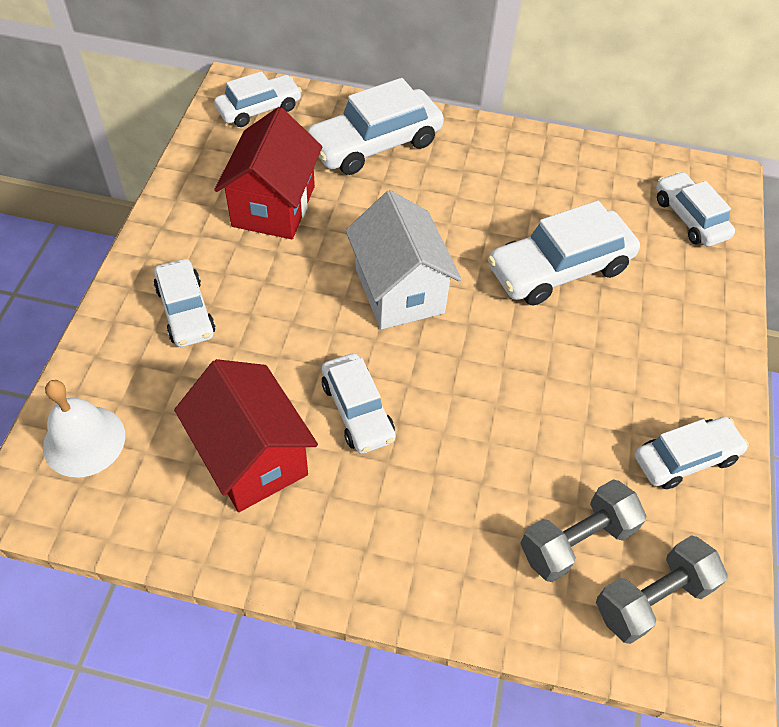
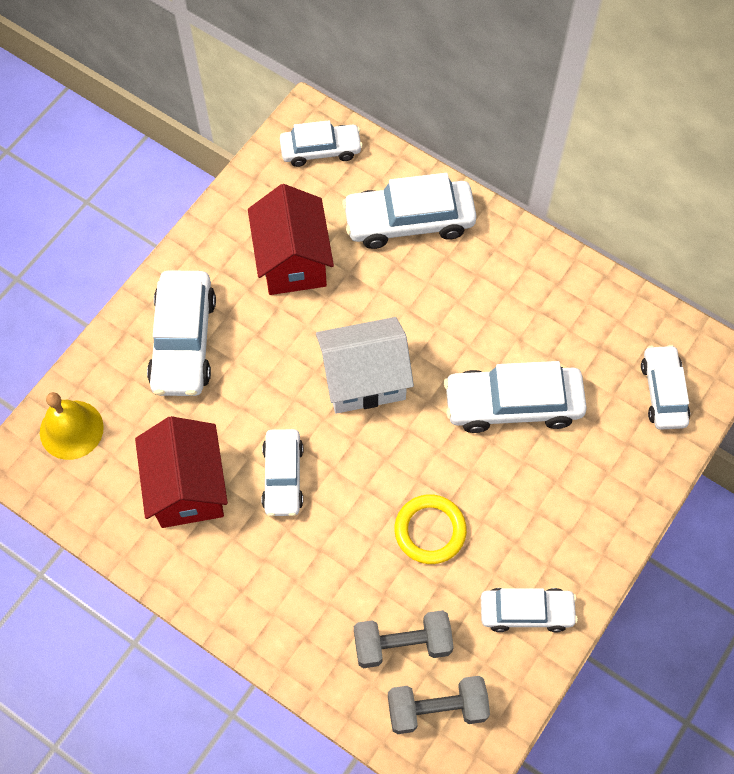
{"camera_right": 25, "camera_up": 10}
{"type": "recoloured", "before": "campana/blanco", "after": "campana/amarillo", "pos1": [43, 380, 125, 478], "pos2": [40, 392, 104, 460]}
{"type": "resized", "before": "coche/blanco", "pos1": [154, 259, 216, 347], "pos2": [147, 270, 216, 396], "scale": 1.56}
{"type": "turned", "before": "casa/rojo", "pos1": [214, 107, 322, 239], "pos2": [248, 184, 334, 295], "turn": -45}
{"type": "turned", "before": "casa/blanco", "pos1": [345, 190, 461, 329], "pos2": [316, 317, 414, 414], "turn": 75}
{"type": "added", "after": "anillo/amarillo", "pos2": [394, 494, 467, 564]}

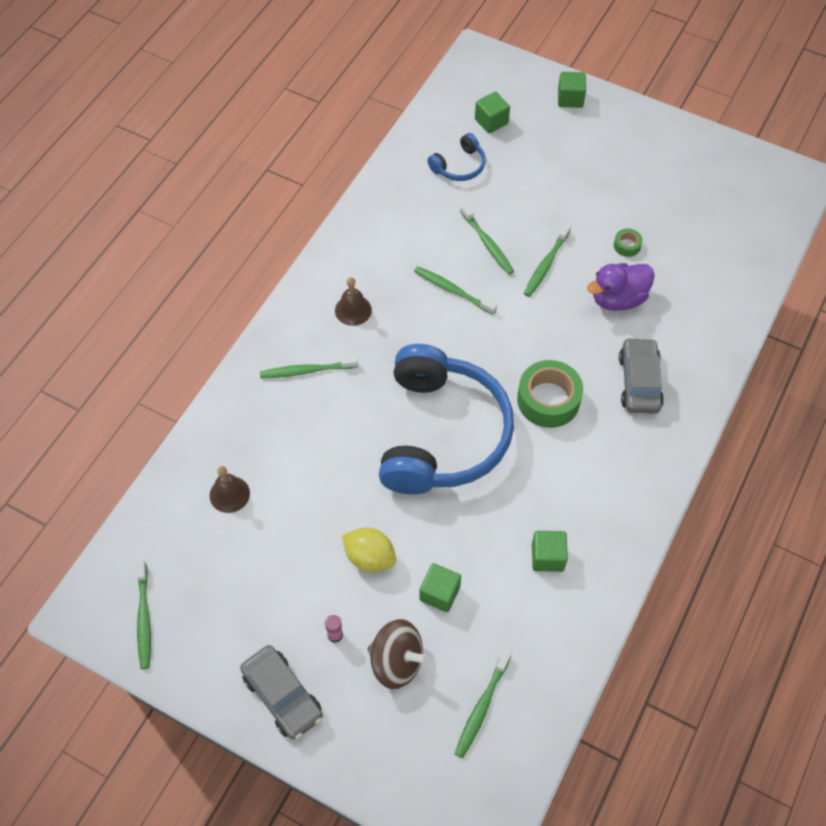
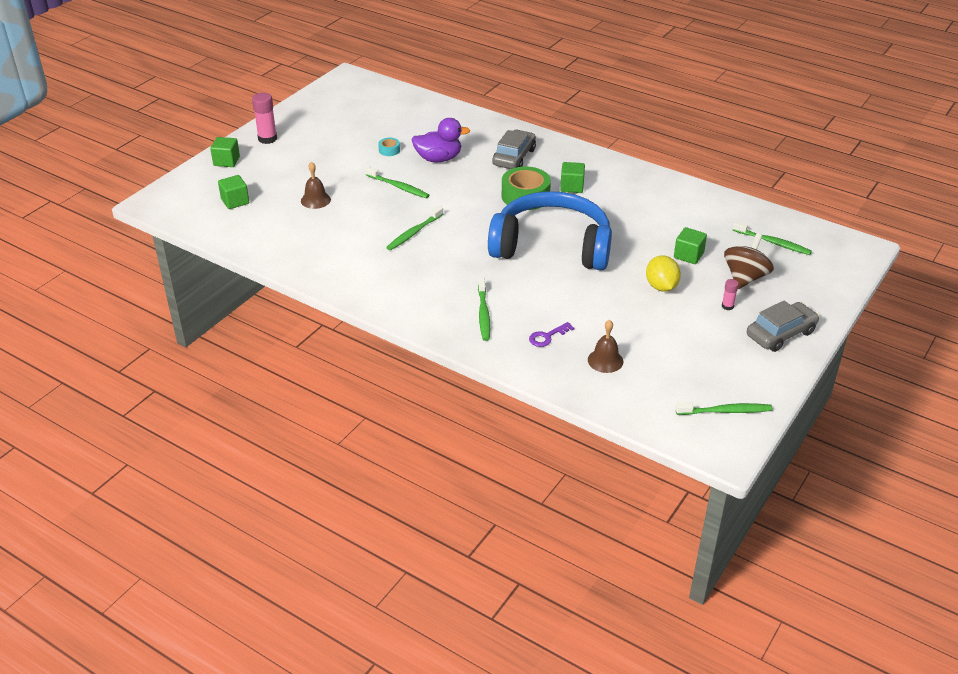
{"camera_right": -85, "camera_up": -20}
{"type": "moved", "before": "campana/marrón", "pos1": [335, 277, 372, 326], "pos2": [301, 162, 331, 209]}
{"type": "turned", "before": "limón/amarillo", "pos1": [342, 528, 396, 572], "pos2": [646, 256, 681, 292], "turn": -45}
{"type": "removed", "before": "auriculares/azul", "pos1": [427, 133, 486, 181]}
{"type": "removed", "before": "cepillo de dientes/verde", "pos1": [460, 203, 514, 275]}
{"type": "moved", "before": "cubo/verde", "pos1": [532, 531, 568, 572], "pos2": [560, 162, 585, 193]}
{"type": "turned", "before": "pato/morado", "pos1": [587, 263, 655, 311], "pos2": [412, 118, 470, 162], "turn": -75}
{"type": "recoloured", "before": "cinta adhesiva/verde", "after": "cinta adhesiva/turquesa", "pos1": [614, 228, 643, 257], "pos2": [378, 138, 400, 156]}
{"type": "turned", "before": "coche/gris", "pos1": [619, 337, 664, 414], "pos2": [492, 130, 536, 169], "turn": 105}
{"type": "added", "after": "barra de pegamento/rosa", "pos2": [252, 93, 277, 144]}
{"type": "added", "after": "llave/morado", "pos2": [529, 322, 574, 347]}

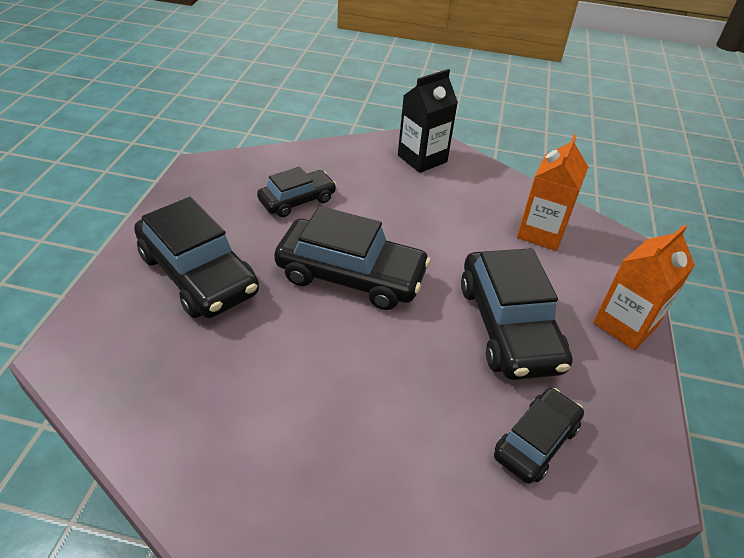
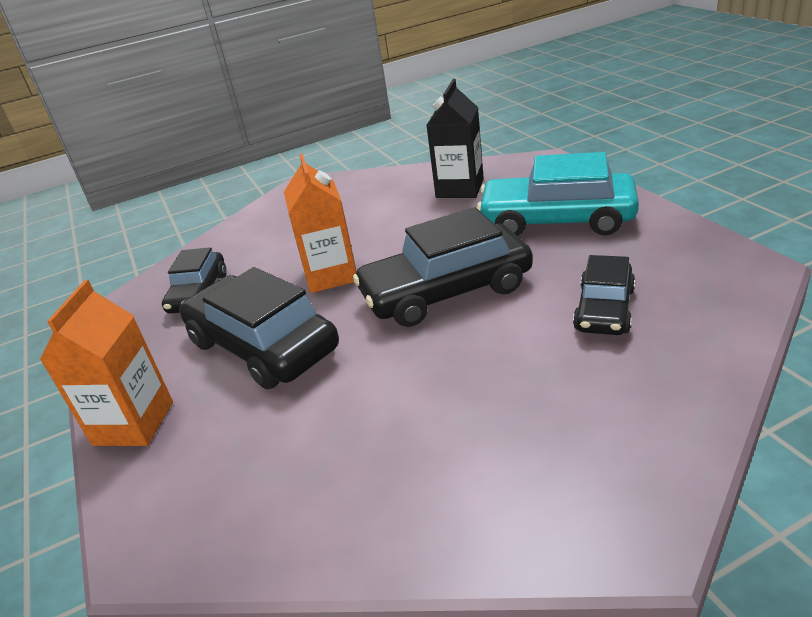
{"camera_right": 150, "camera_up": -10}
{"type": "recoloured", "before": "coche/negro", "after": "coche/turquesa", "pos1": [134, 197, 259, 318], "pos2": [477, 152, 639, 236]}
{"type": "moved", "before": "cartón de leche/negro", "pos1": [398, 69, 458, 173], "pos2": [426, 79, 484, 198]}
{"type": "moved", "before": "cartón de leche/naranja", "pos1": [517, 134, 588, 251], "pos2": [284, 153, 356, 293]}

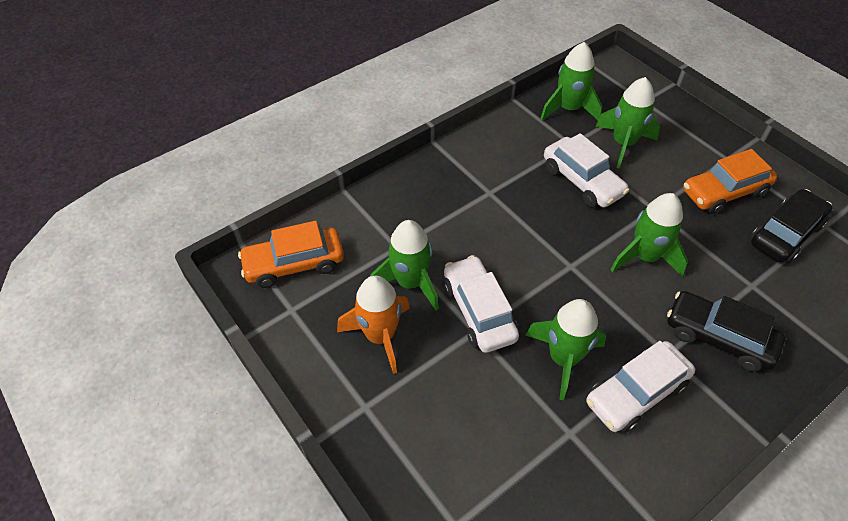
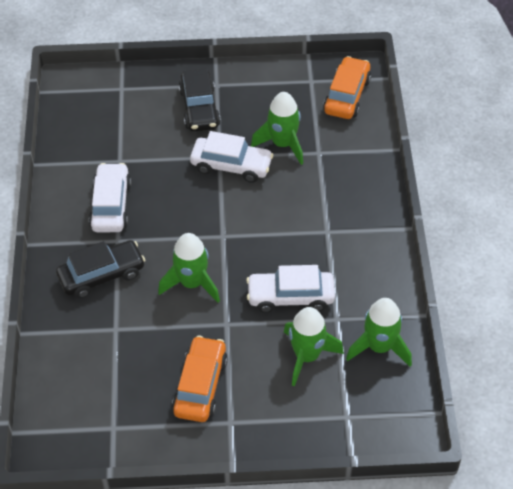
{"camera_right": 125, "camera_up": 0}
{"type": "removed", "before": "cohete/naranja", "pos1": [337, 276, 410, 374]}
{"type": "removed", "before": "cohete/verde", "pos1": [526, 299, 606, 400]}
{"type": "moved", "before": "coche/negro", "pos1": [750, 189, 833, 264], "pos2": [179, 68, 221, 131]}

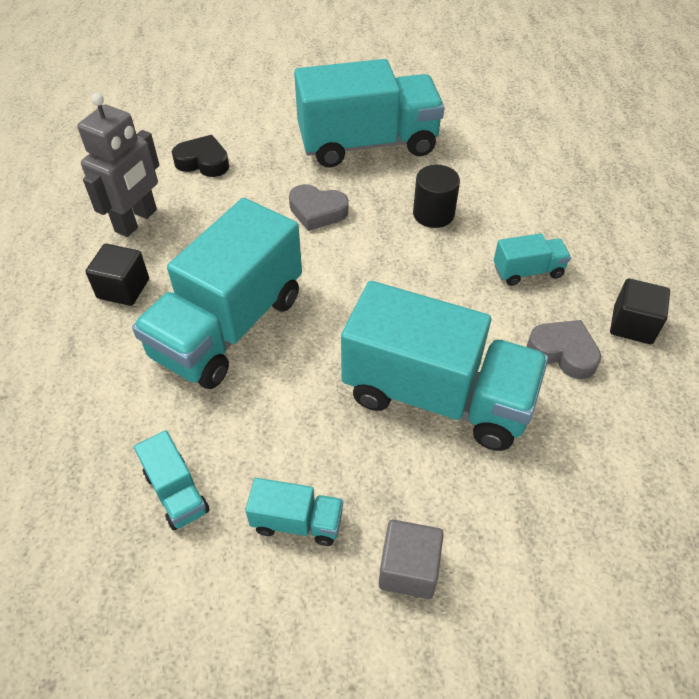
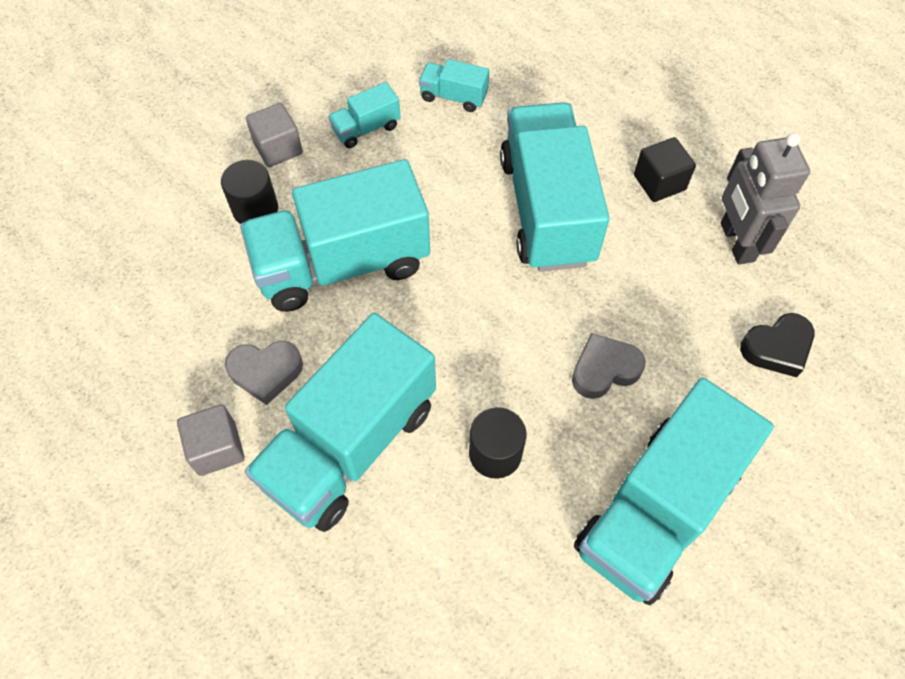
{"camera_right": 140, "camera_up": 10}
{"type": "resized", "before": "camión/turquesa", "pos1": [494, 233, 571, 286], "pos2": [245, 313, 436, 532], "scale": 2.31}
{"type": "recoloured", "before": "cubo/negro", "after": "cubo/gris", "pos1": [610, 278, 670, 344], "pos2": [177, 404, 245, 476]}
{"type": "added", "after": "cilindro/negro", "pos2": [221, 160, 278, 224]}

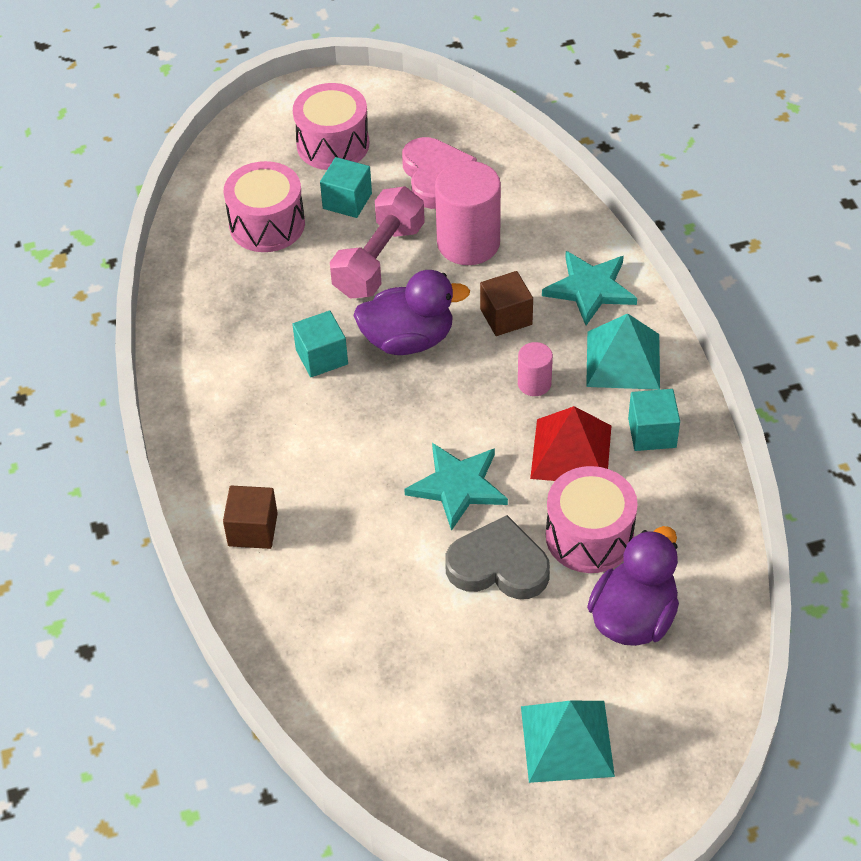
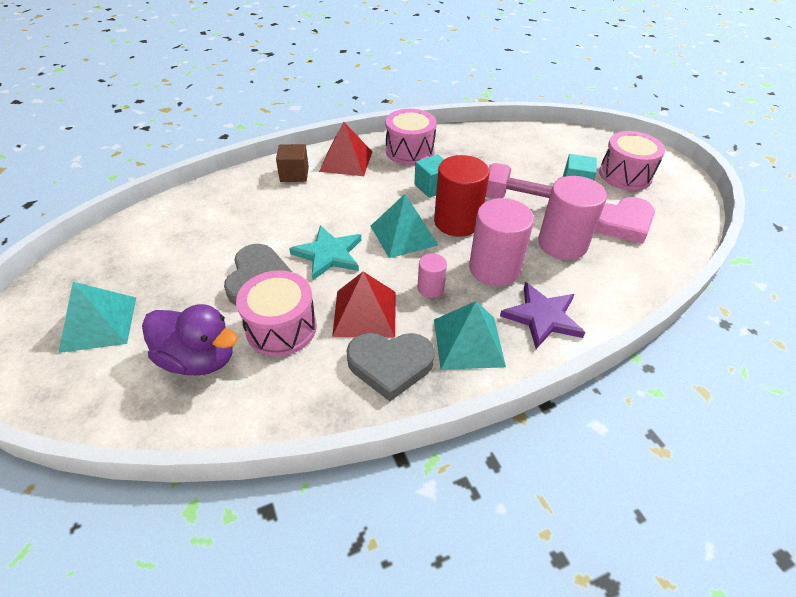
{"camera_right": 80, "camera_up": -5}
{"type": "moved", "before": "tambor/rosa", "pos1": [224, 161, 305, 252], "pos2": [386, 109, 437, 165]}
{"type": "replaced", "before": "pato/morado", "after": "cilindro/rojo", "pos1": [353, 270, 470, 355], "pos2": [434, 155, 490, 237]}
{"type": "replaced", "before": "cubo/marrón", "after": "cilindro/rosa", "pos1": [480, 271, 533, 336], "pos2": [469, 198, 534, 286]}
{"type": "recoloured", "before": "estrella/turquesa", "after": "estrella/morado", "pos1": [542, 251, 637, 325], "pos2": [500, 282, 586, 349]}
{"type": "replaced", "before": "cubo/turquesa", "after": "corazón/gris", "pos1": [628, 389, 680, 451], "pos2": [346, 333, 435, 401]}
{"type": "added", "after": "pirámide/rojo", "pos2": [319, 122, 372, 176]}
{"type": "added", "after": "pirámide/turquesa", "pos2": [371, 194, 438, 258]}

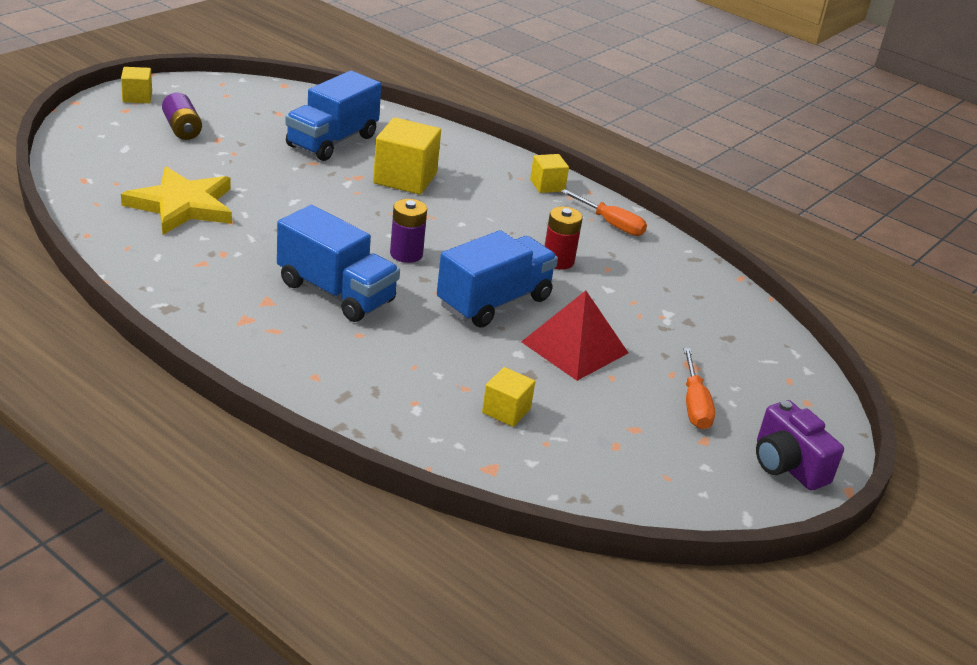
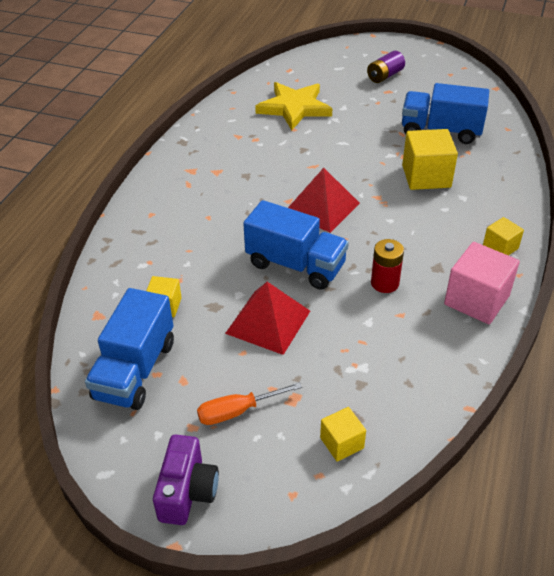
{"camera_right": 75, "camera_up": 10}
{"type": "moved", "before": "cubo/amarillo", "pos1": [121, 67, 152, 103], "pos2": [320, 407, 366, 461]}
{"type": "moved", "before": "camión/azul", "pos1": [277, 205, 400, 322], "pos2": [85, 288, 174, 410]}
{"type": "replaced", "before": "pila/morado", "after": "pirámide/rojo", "pos1": [390, 199, 427, 263], "pos2": [288, 168, 360, 233]}
{"type": "replaced", "before": "destornillador/naranja", "after": "cubo/rosa", "pos1": [561, 189, 647, 236], "pos2": [444, 242, 520, 324]}
{"type": "turned", "before": "cámara/morado", "pos1": [756, 400, 844, 490], "pos2": [153, 435, 219, 525], "turn": 150}

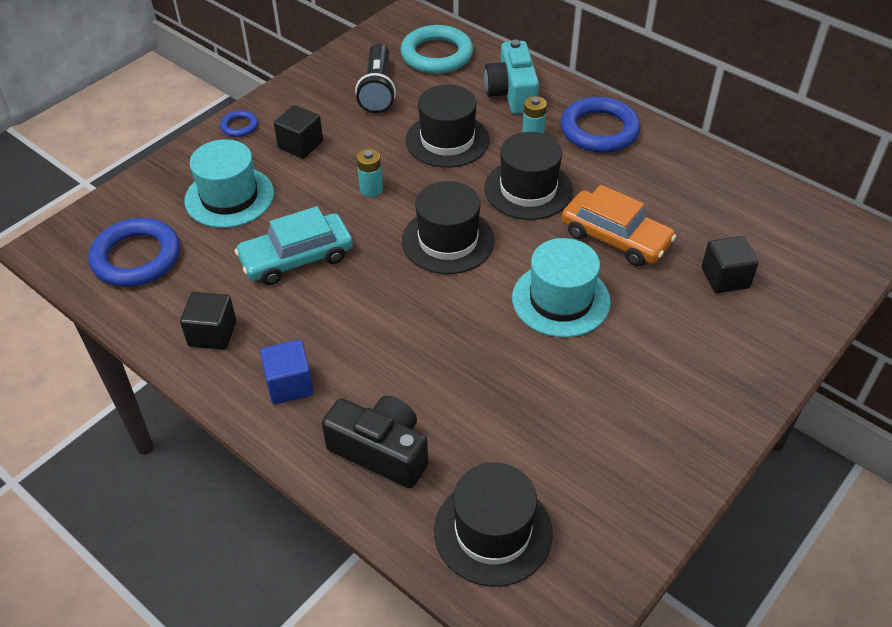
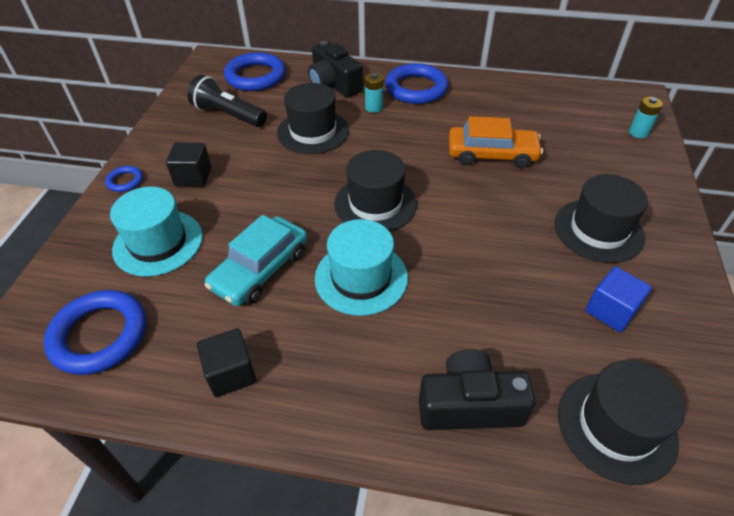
{"camera_right": -30, "camera_up": 0}
{"type": "moved", "before": "cubo/azul", "pos1": [260, 340, 314, 404], "pos2": [585, 267, 652, 332]}
{"type": "turned", "before": "lámpara de mano/negro", "pos1": [355, 44, 396, 114], "pos2": [187, 75, 267, 127], "turn": 150}
{"type": "moved", "before": "pila/turquesa", "pos1": [357, 149, 383, 197], "pos2": [629, 96, 663, 138]}
{"type": "recoloured", "before": "anillo/turquesa", "after": "anillo/azul", "pos1": [400, 25, 473, 74], "pos2": [224, 52, 286, 91]}
{"type": "recoloured", "before": "cámara/turquesa", "after": "cámara/negro", "pos1": [484, 40, 539, 114], "pos2": [308, 41, 363, 97]}
{"type": "moved", "before": "sombrero/negro", "pos1": [484, 132, 573, 220], "pos2": [555, 174, 648, 263]}
{"type": "moved", "before": "sombrero/turquesa", "pos1": [512, 238, 611, 337], "pos2": [315, 219, 408, 316]}
{"type": "removed", "before": "cubo/negro", "pos1": [702, 236, 759, 293]}

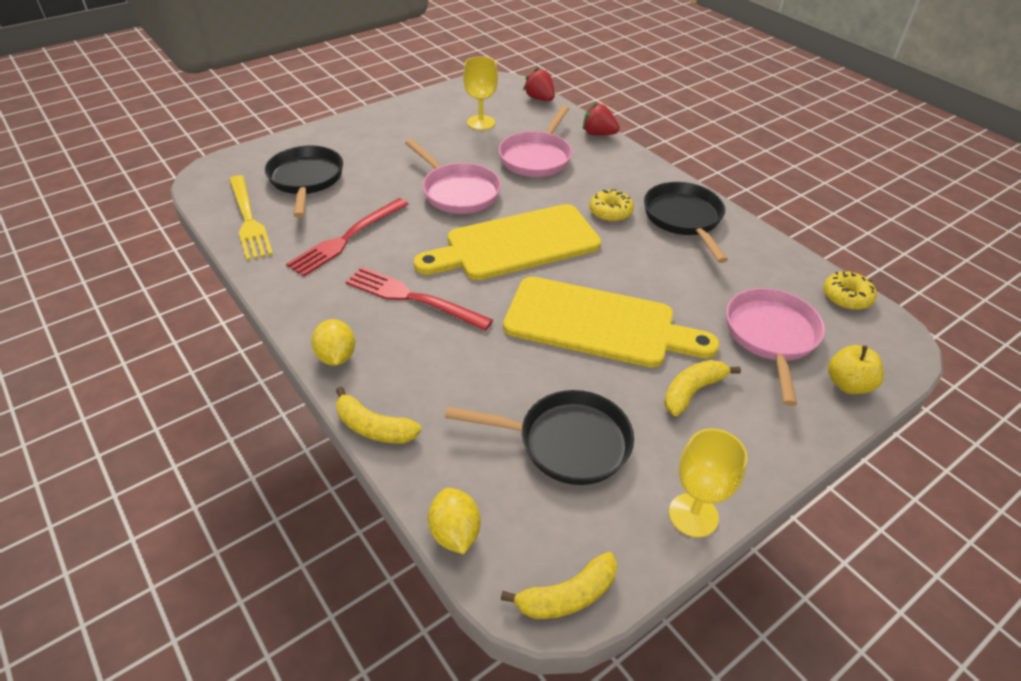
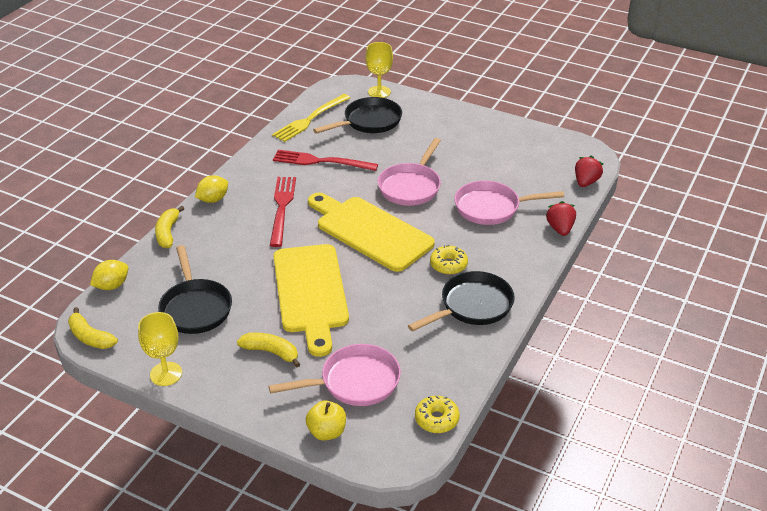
{"camera_right": 65, "camera_up": -5}
{"type": "moved", "before": "copa/amarillo", "pos1": [463, 56, 498, 130], "pos2": [366, 42, 393, 98]}

